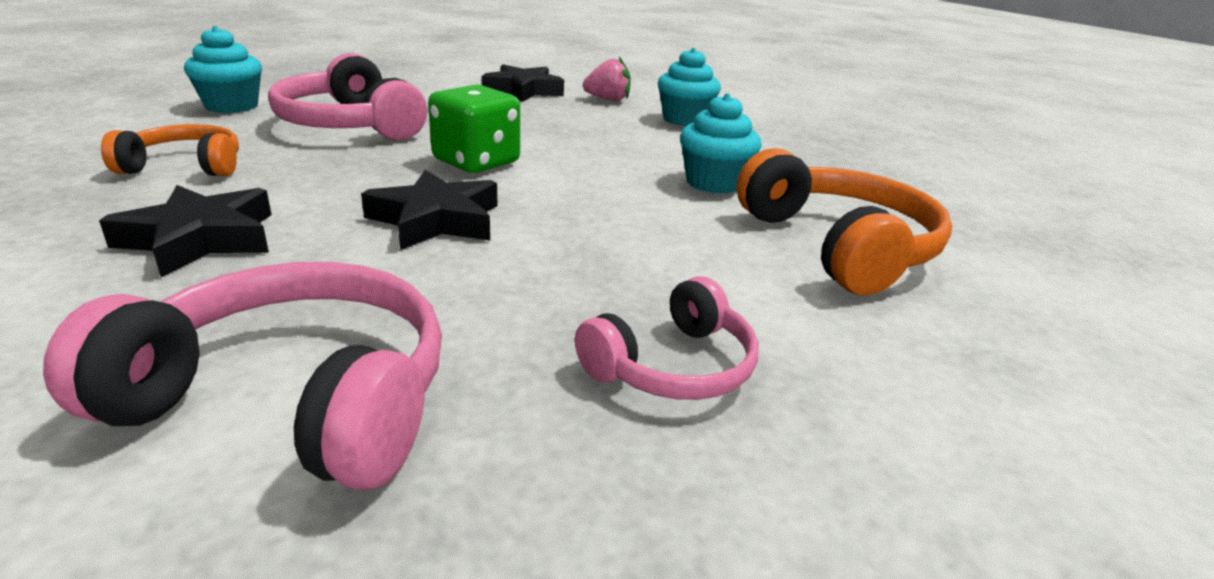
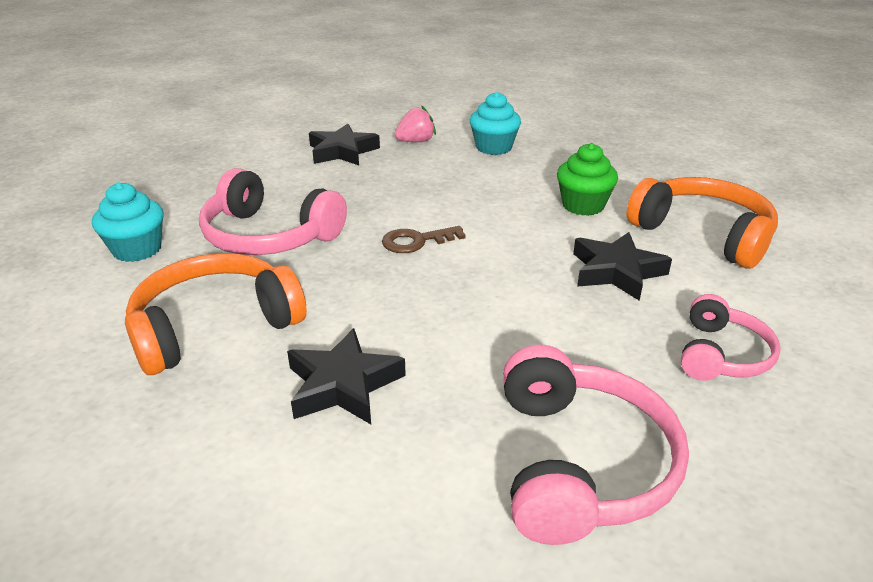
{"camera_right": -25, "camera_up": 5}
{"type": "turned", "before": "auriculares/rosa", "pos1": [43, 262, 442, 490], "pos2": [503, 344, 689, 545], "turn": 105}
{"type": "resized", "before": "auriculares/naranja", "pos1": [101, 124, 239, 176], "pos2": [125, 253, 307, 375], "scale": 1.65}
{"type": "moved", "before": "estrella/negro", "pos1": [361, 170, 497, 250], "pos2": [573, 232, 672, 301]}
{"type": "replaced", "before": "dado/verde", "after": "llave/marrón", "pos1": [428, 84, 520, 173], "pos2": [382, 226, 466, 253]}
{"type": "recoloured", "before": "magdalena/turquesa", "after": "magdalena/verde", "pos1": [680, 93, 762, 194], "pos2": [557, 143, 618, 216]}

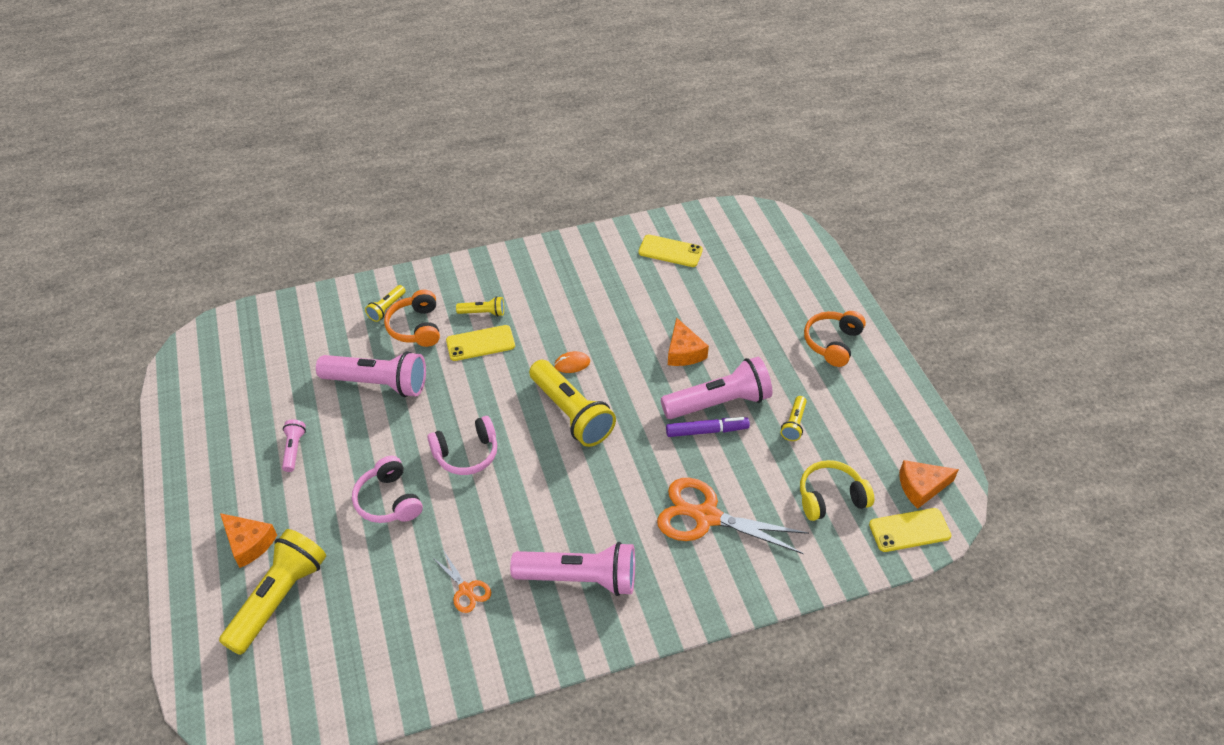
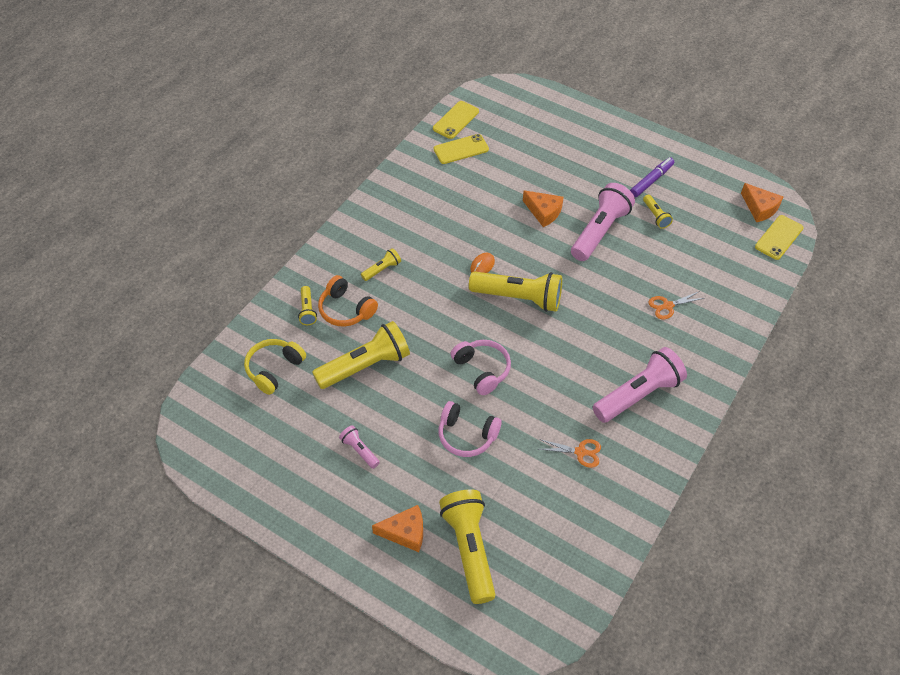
{"camera_right": -40, "camera_up": 5}
{"type": "recoloured", "before": "lámpara de mano/rosa", "after": "lámpara de mano/amarillo", "pos1": [316, 351, 426, 397], "pos2": [312, 321, 410, 389]}
{"type": "turned", "before": "auriculares/rosa", "pos1": [427, 416, 497, 475], "pos2": [451, 340, 511, 395], "turn": -60}
{"type": "moved", "before": "móvil/amarillo", "pos1": [446, 325, 515, 361], "pos2": [433, 101, 479, 139]}
{"type": "resized", "before": "tijeras/naranja", "pos1": [657, 478, 809, 554], "pos2": [649, 291, 704, 319], "scale": 0.49}
{"type": "moved", "before": "rotulador/morado", "pos1": [666, 417, 750, 437], "pos2": [630, 157, 674, 197]}
{"type": "moved", "before": "auriculares/amarillo", "pos1": [800, 460, 874, 521], "pos2": [244, 339, 306, 395]}
{"type": "removed", "before": "auriculares/naranja", "pos1": [804, 311, 866, 367]}
{"type": "turned", "before": "queso/naranja", "pos1": [899, 460, 959, 509], "pos2": [741, 183, 783, 222], "turn": -75}

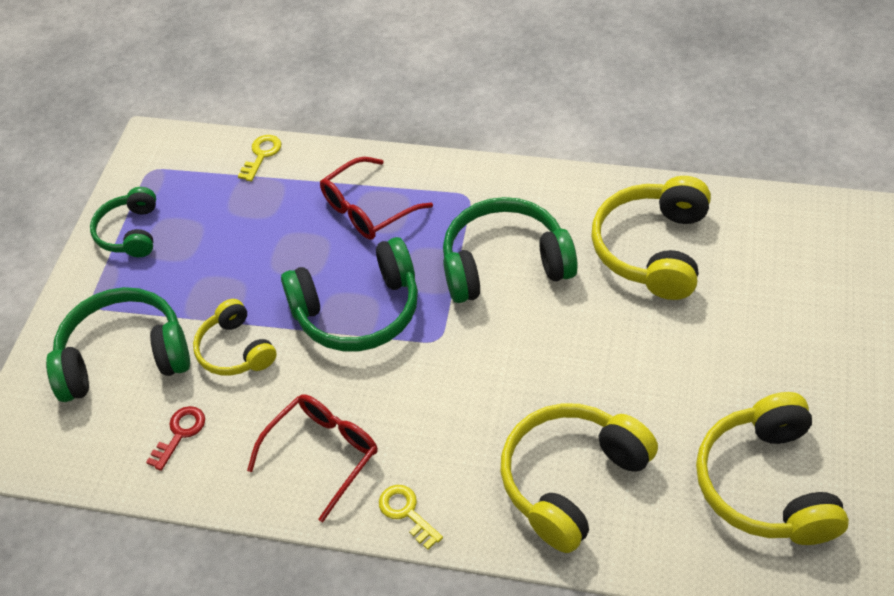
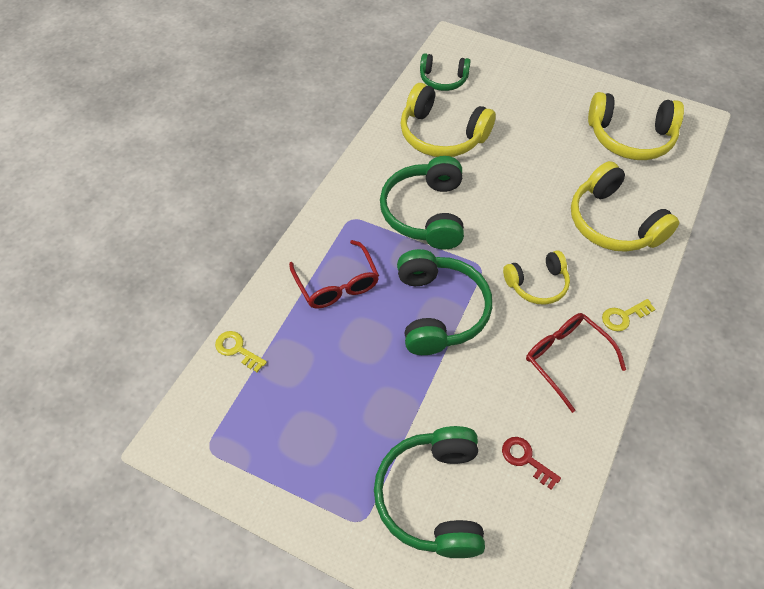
{"camera_right": -80, "camera_up": 5}
{"type": "moved", "before": "auriculares/verde", "pos1": [90, 187, 156, 257], "pos2": [420, 53, 471, 91]}
{"type": "moved", "before": "auriculares/amarillo", "pos1": [193, 299, 277, 376], "pos2": [503, 250, 570, 305]}

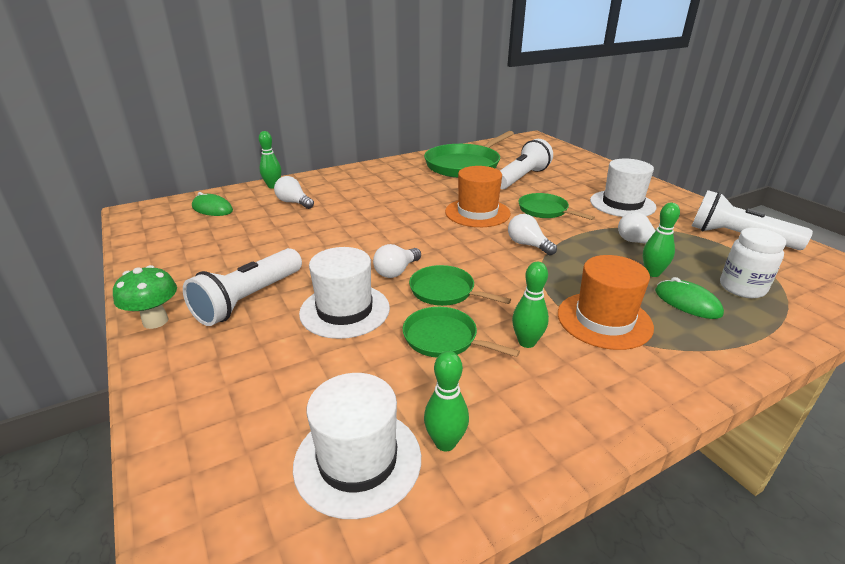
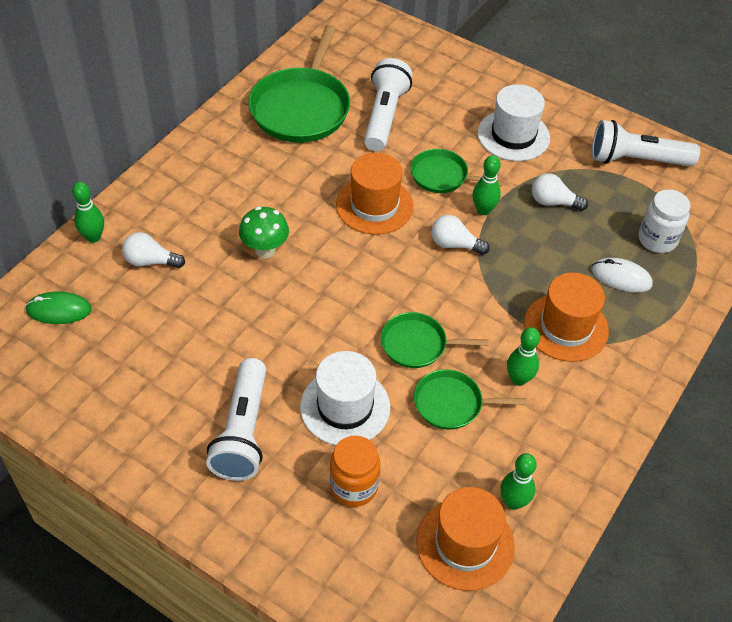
{"camera_right": -30, "camera_up": 20}
{"type": "moved", "before": "seta/verde", "pos1": [113, 265, 177, 329], "pos2": [239, 206, 289, 259]}
{"type": "recoloured", "before": "sombrero/blanco", "after": "sombrero/naranja", "pos1": [293, 373, 421, 519], "pos2": [416, 487, 515, 591]}
{"type": "removed", "before": "bombilla/blanco", "pos1": [373, 244, 421, 278]}
{"type": "moved", "before": "bolo/verde", "pos1": [643, 203, 680, 277], "pos2": [473, 155, 501, 215]}
{"type": "recoloured", "before": "ratón/verde", "after": "ratón/blanco", "pos1": [655, 277, 724, 319], "pos2": [592, 258, 653, 292]}
{"type": "added", "after": "tarro/naranja", "pos2": [330, 435, 380, 507]}

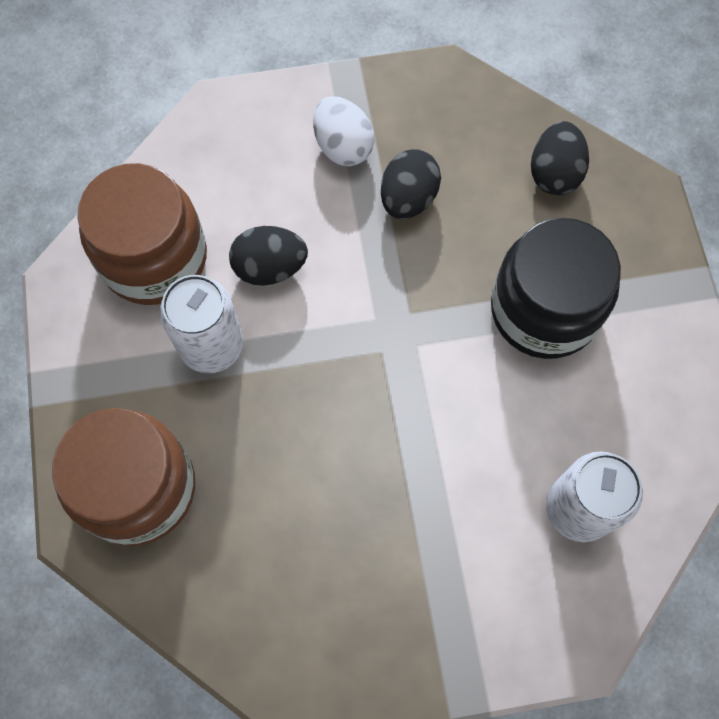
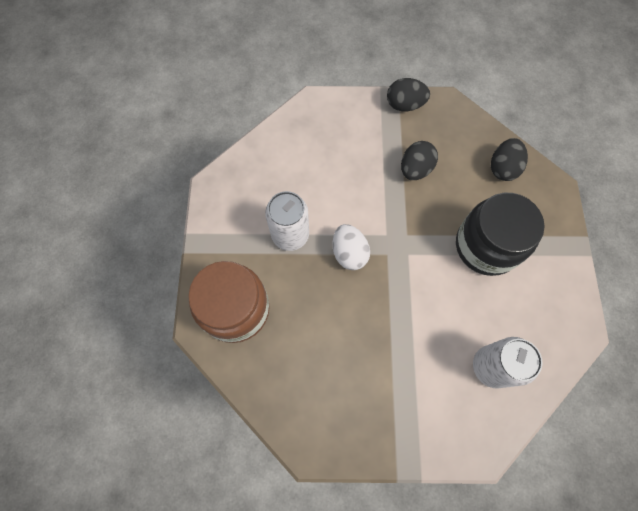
{"camera_right": 10, "camera_up": 0}
{"type": "removed", "before": "tarro/marrón", "pos1": [77, 163, 207, 305]}
{"type": "moved", "before": "huevo/negro", "pos1": [229, 226, 308, 286], "pos2": [387, 78, 430, 111]}
{"type": "moved", "before": "huevo/blanco", "pos1": [313, 96, 374, 166], "pos2": [333, 224, 370, 270]}

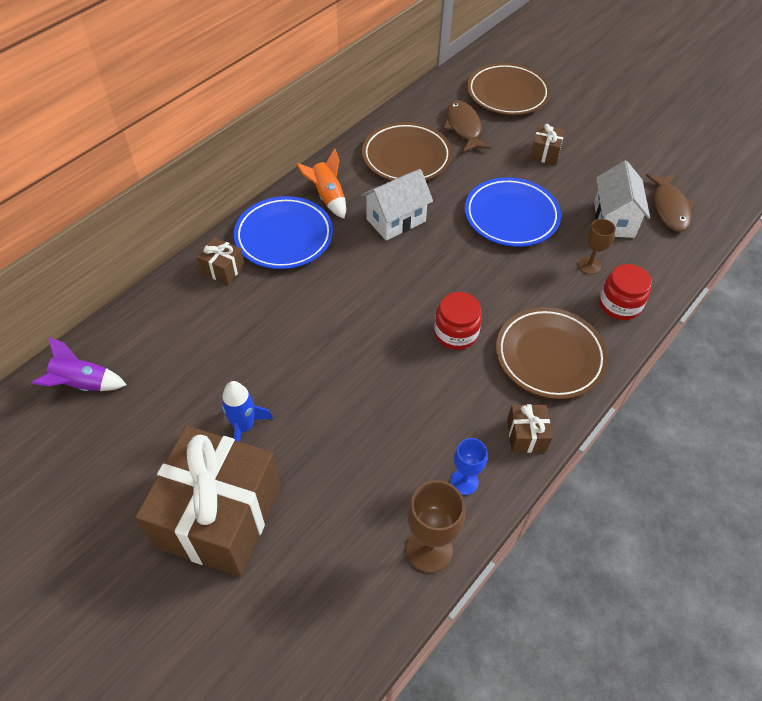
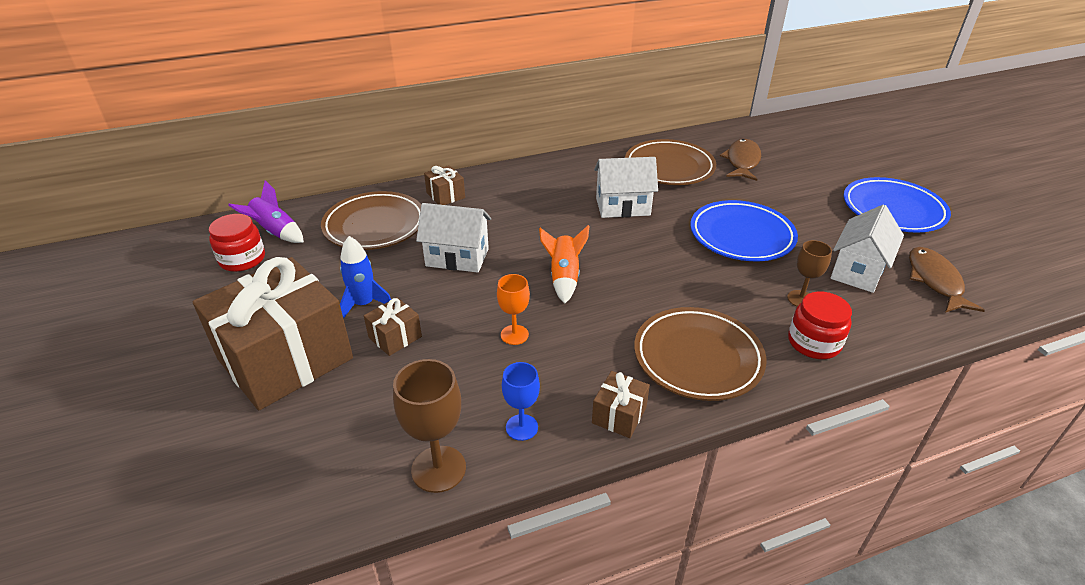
{"camera_right": 30, "camera_up": -15}
{"type": "moved", "before": "plato/azul", "pos1": [234, 196, 333, 269], "pos2": [844, 177, 951, 233]}
{"type": "moved", "before": "cohete/naranja", "pos1": [296, 148, 346, 219], "pos2": [539, 225, 590, 304]}
{"type": "moved", "before": "tarro/rojo", "pos1": [434, 292, 482, 350], "pos2": [209, 214, 265, 272]}
{"type": "moved", "before": "plato/marrón", "pos1": [467, 63, 551, 115], "pos2": [321, 191, 421, 250]}
{"type": "moved", "before": "regalo/marrón", "pos1": [530, 124, 565, 165], "pos2": [364, 297, 422, 356]}
{"type": "turned", "before": "pez/marrón", "pos1": [646, 174, 695, 232], "pos2": [909, 247, 985, 313], "turn": 150}
{"type": "added", "after": "casa/blanco", "pos2": [416, 203, 491, 273]}
{"type": "added", "after": "copa/naranja", "pos2": [497, 274, 530, 345]}

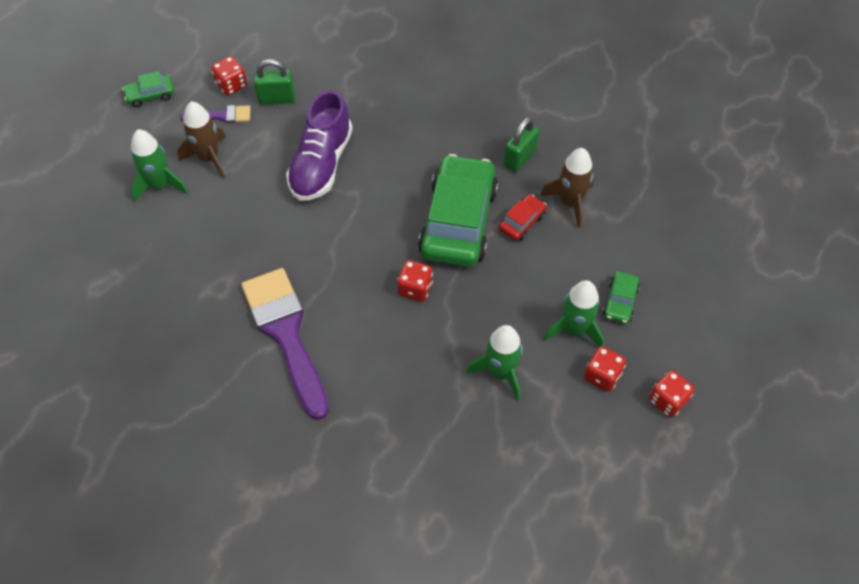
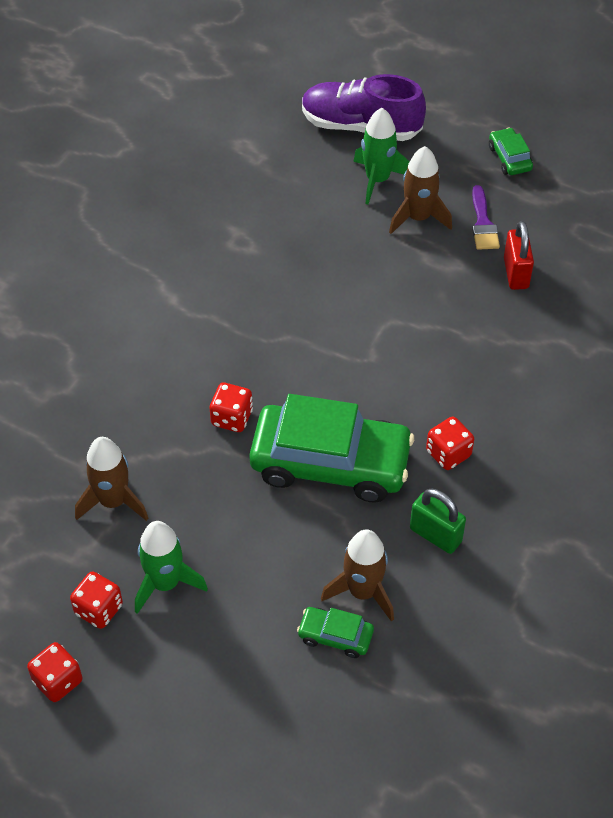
{"camera_right": 90, "camera_up": -5}
{"type": "moved", "before": "dado/rojo", "pos1": [211, 56, 247, 96], "pos2": [426, 417, 474, 470]}
{"type": "removed", "before": "pincel/morado", "pos1": [241, 268, 329, 420]}
{"type": "recoloured", "before": "candado/verde", "after": "candado/rojo", "pos1": [254, 59, 295, 105], "pos2": [504, 221, 534, 290]}
{"type": "moved", "before": "zapato/morado", "pos1": [286, 90, 353, 201], "pos2": [302, 74, 426, 141]}
{"type": "recoloured", "before": "cohete/verde", "after": "cohete/marrón", "pos1": [466, 325, 523, 401], "pos2": [75, 437, 149, 521]}
{"type": "removed", "before": "coche/rojo", "pos1": [499, 195, 547, 241]}
{"type": "moved", "before": "coche/verde", "pos1": [603, 271, 640, 324], "pos2": [297, 607, 374, 658]}

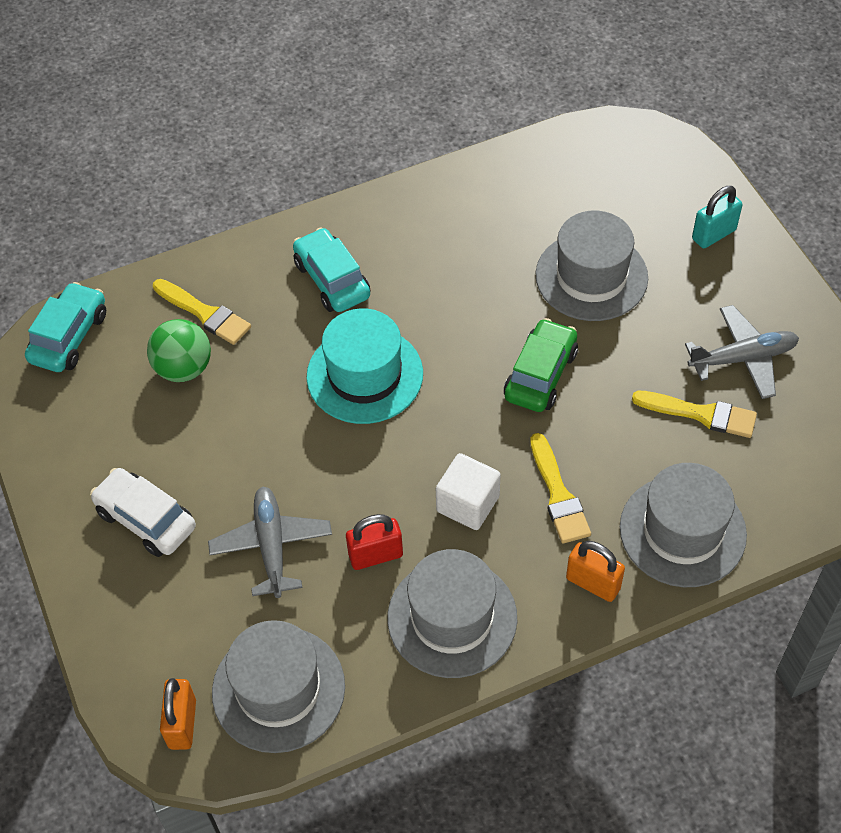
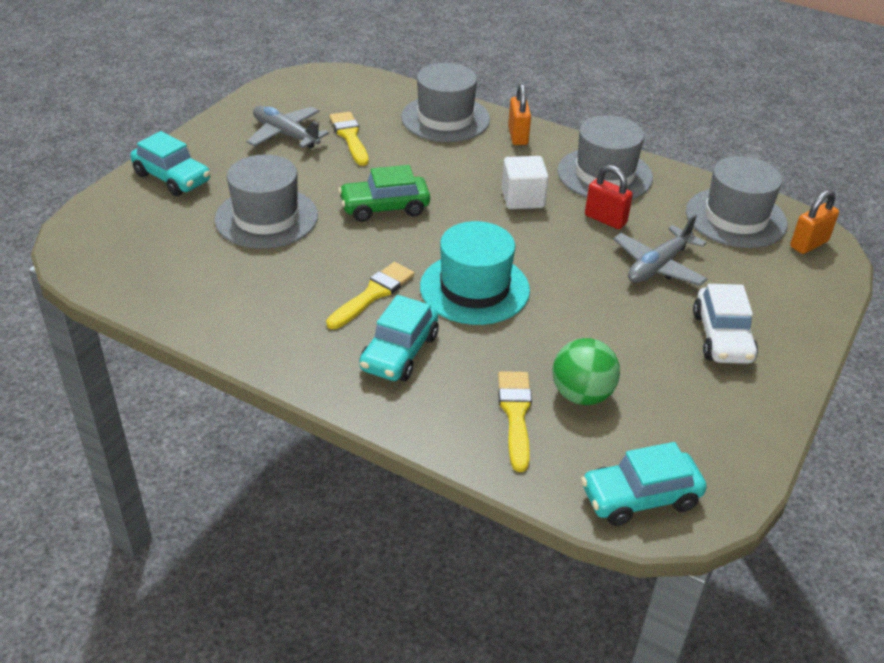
{"camera_right": -130, "camera_up": -15}
{"type": "moved", "before": "pincel/amarillo", "pos1": [530, 433, 591, 543], "pos2": [326, 262, 414, 329]}
{"type": "replaced", "before": "candado/turquesa", "after": "coche/turquesa", "pos1": [692, 186, 743, 248], "pos2": [130, 131, 210, 196]}

